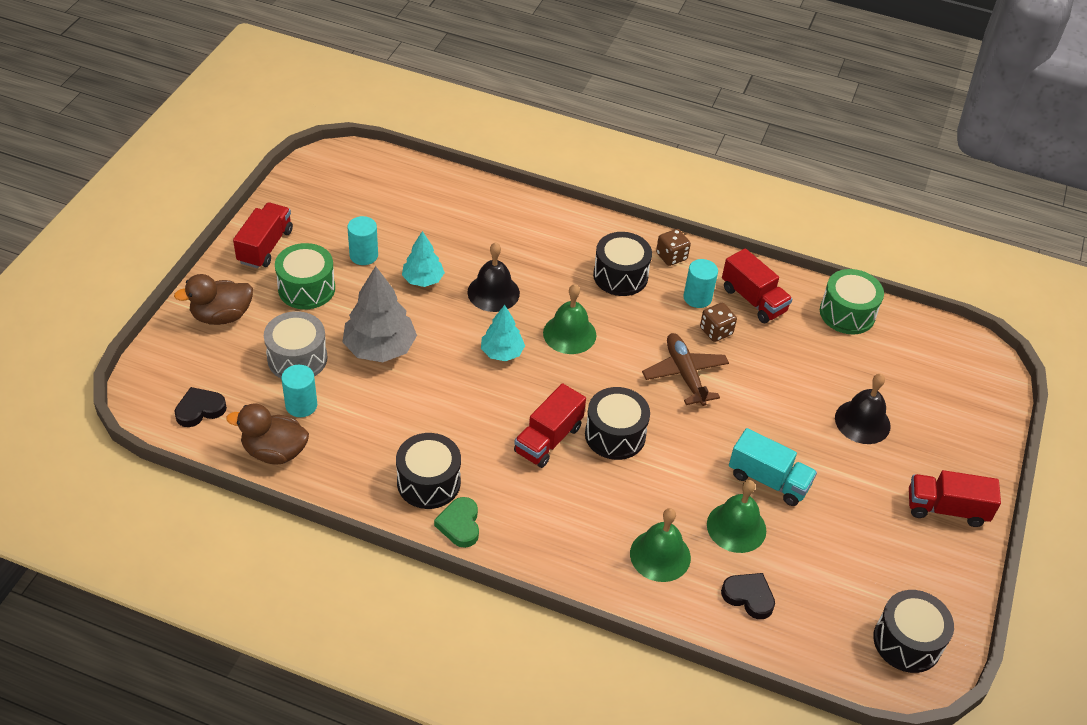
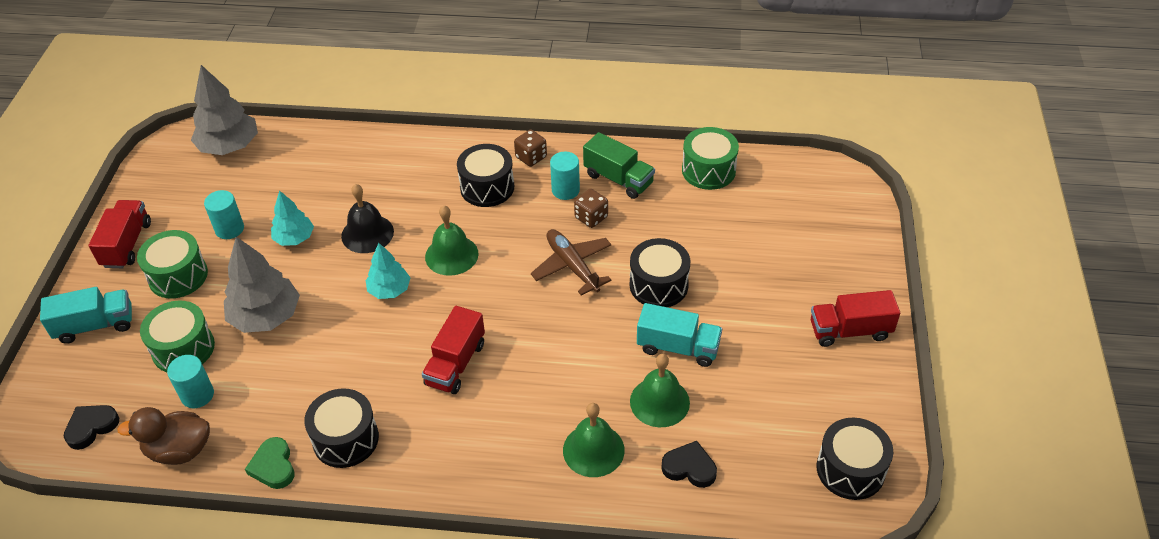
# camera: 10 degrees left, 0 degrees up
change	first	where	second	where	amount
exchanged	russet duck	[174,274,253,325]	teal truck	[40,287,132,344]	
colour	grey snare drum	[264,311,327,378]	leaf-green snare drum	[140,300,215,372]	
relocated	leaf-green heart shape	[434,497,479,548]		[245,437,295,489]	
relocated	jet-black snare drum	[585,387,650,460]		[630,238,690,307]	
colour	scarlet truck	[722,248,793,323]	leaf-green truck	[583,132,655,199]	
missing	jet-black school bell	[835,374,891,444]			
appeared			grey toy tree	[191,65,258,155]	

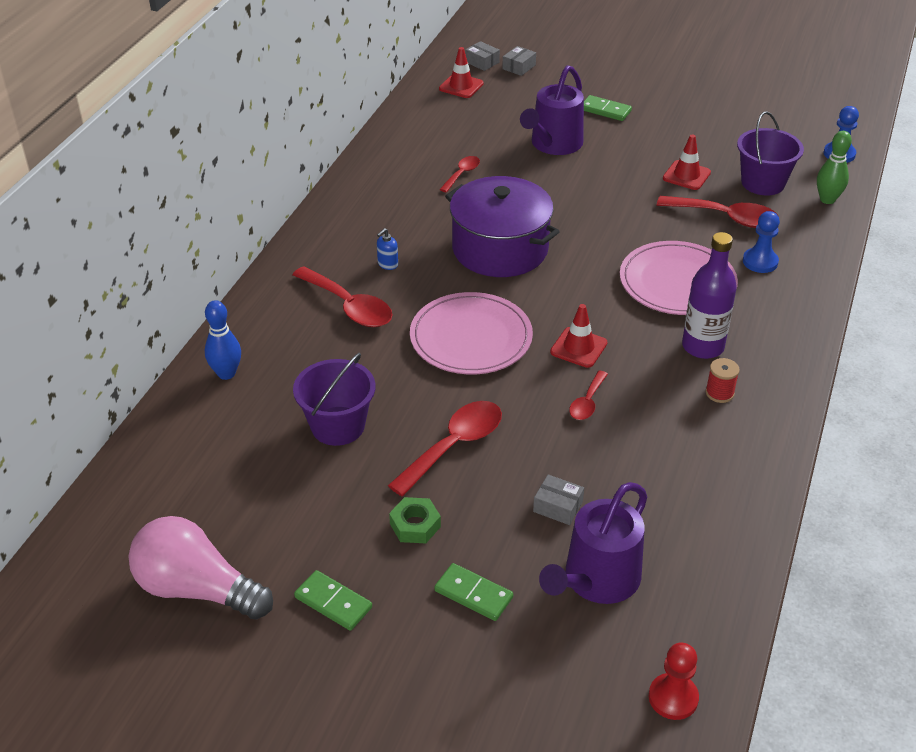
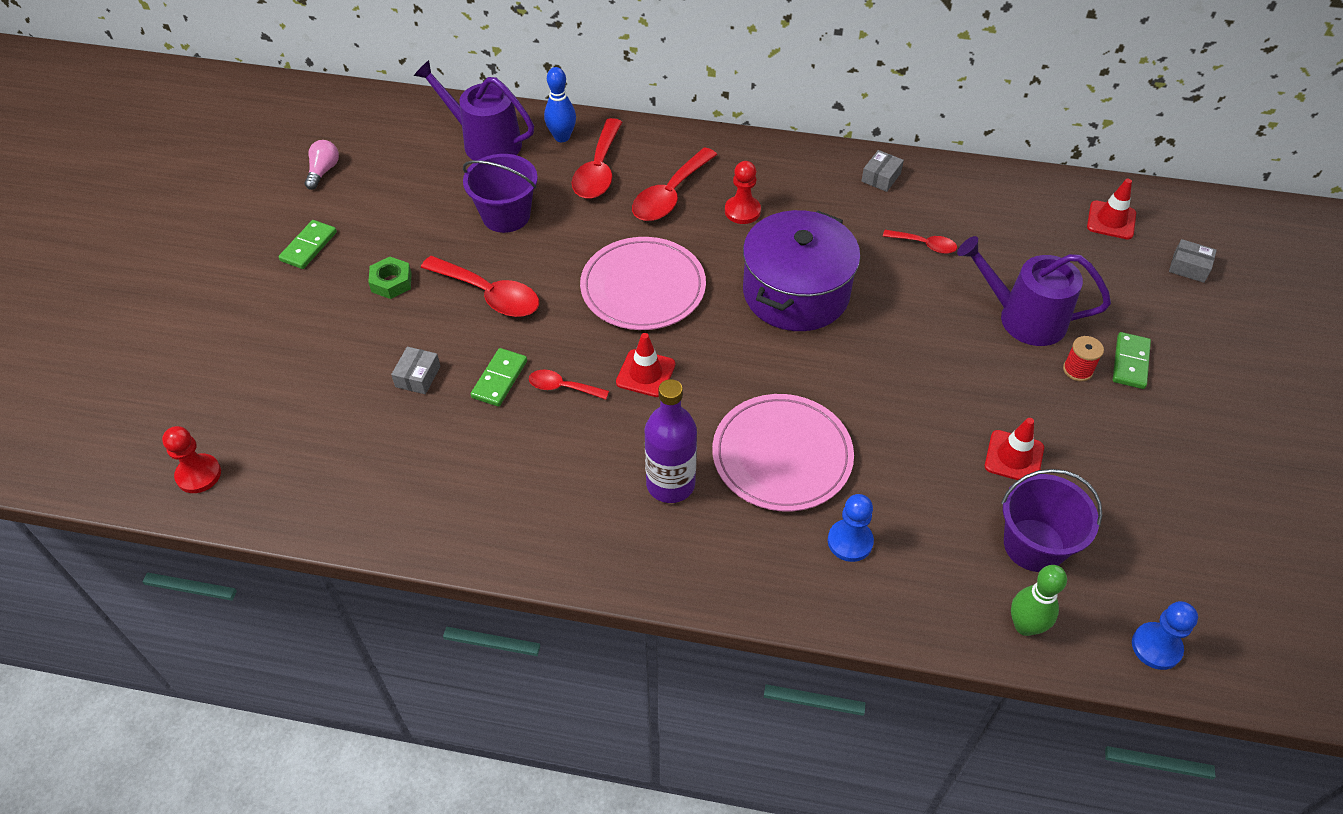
# camera: 80 degrees right, 10 degrees up
change	first	where	second	where	amount
size	rose-pink bulb	[129,516,273,619]		[305,140,339,190]	x0.48
exchanged	cobalt soap dispenser	[377,228,398,270]	scarlet chess pawn	[725,161,761,224]	
relocated	leaf-green domino piece	[434,563,513,621]		[471,348,527,407]	
relocated	grey package	[465,41,500,71]		[861,150,904,192]	
relocated	purple watering pot	[539,482,647,604]		[414,60,534,160]	
relocated	scarlet tablespoon	[657,196,779,228]		[572,118,622,199]	
relocated	scarlet reel of thread	[705,358,740,403]		[1063,336,1104,381]	

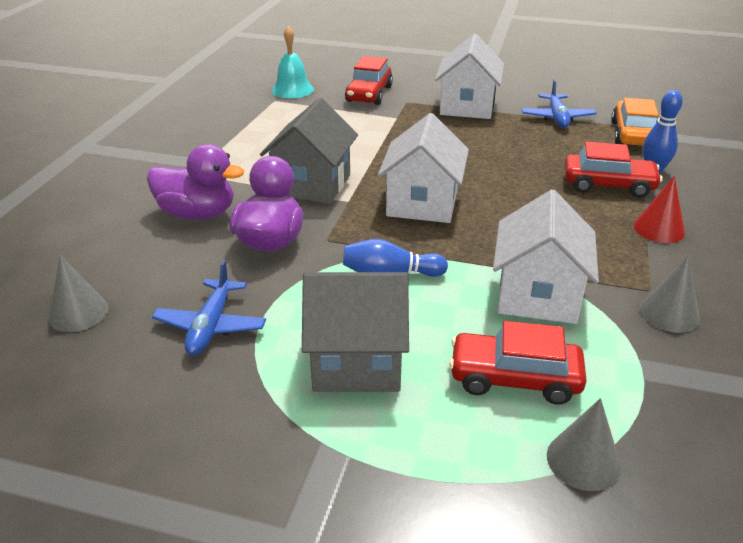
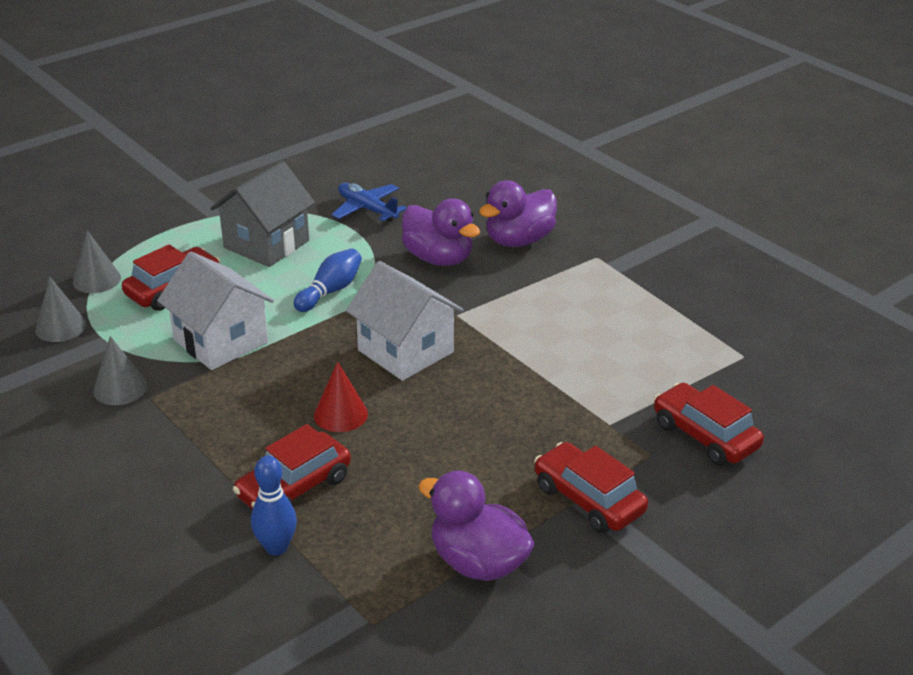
# camera: 125 degrees right, 0 degrees up
change	first	where	second	where	amount
relocated	grey solid cone	[48,255,109,332]		[35,276,86,342]	
missing	grey cottage	[260,98,358,204]			
missing	teal school bell	[271,26,314,98]			
exchanged	pure white cottage	[435,34,504,119]	scarlet toy car	[534,442,648,533]	
exchanged	cobalt aeroplane	[521,79,596,128]	purple duck	[418,471,535,581]	
missing	bright orange toy car	[611,98,658,146]			
relocated	scarlet solid cone	[634,176,685,243]		[314,361,368,432]	

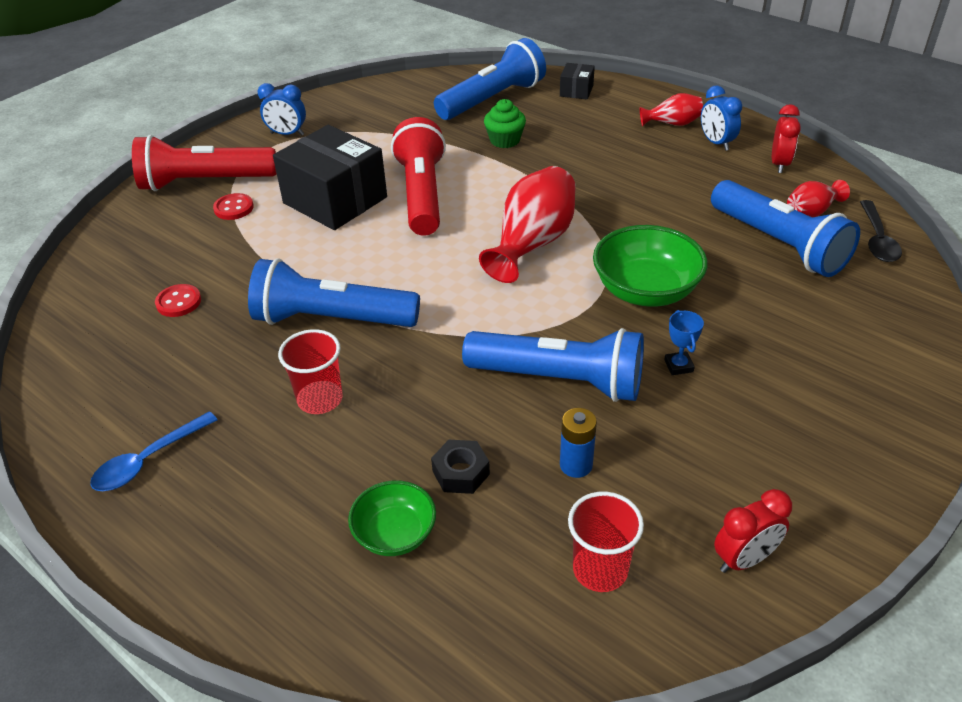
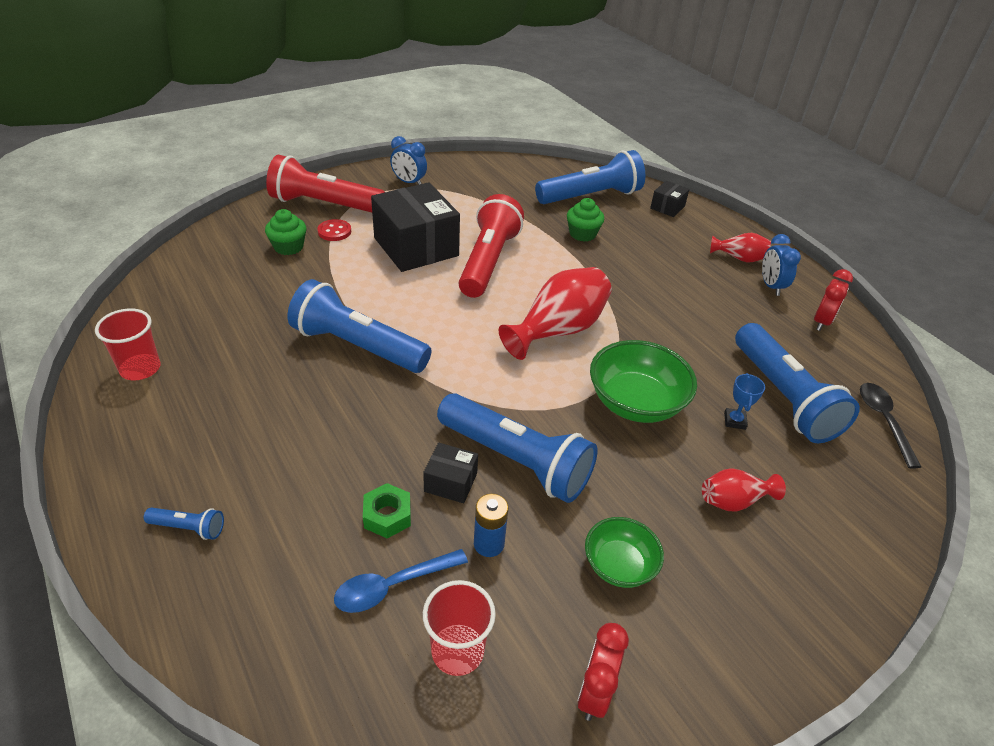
# camera: 15 degrees right, 0 degrees up
change	first	where	second	where	amount
relocated	cobalt tablespoon	[90,412,217,491]		[334,549,468,613]	
missing	scarlet button	[155,284,201,317]			
relocated	scarlet beaker	[278,329,343,414]		[95,308,161,380]	
relocated	leaf-green serving bowl	[348,480,436,556]		[585,517,664,588]	
colour	jet-black nut	[431,440,490,494]	leaf-green nut	[363,483,411,538]	
relocated	cobalt trophy	[664,310,704,375]		[724,373,765,430]	
spun	scarlet clock	[714,489,792,573]		[577,623,629,721]	120 degrees clockwise
relocated	scarlet flower vase	[787,180,850,218]		[702,468,786,512]	
spun	jet-black tablespoon	[860,200,902,262]		[860,383,921,469]	150 degrees clockwise
appeared			cobalt pocket torch	[144,507,224,540]	
appeared			leaf-green muffin	[265,209,306,255]	
appeared			jet-black package	[423,443,478,503]	

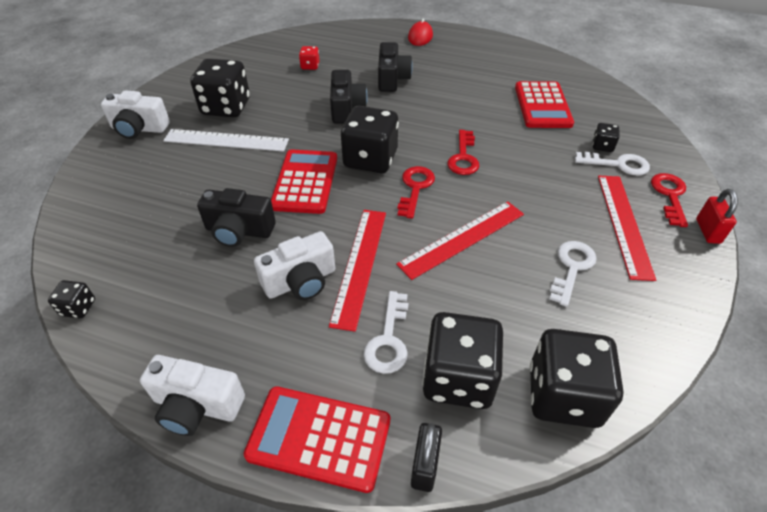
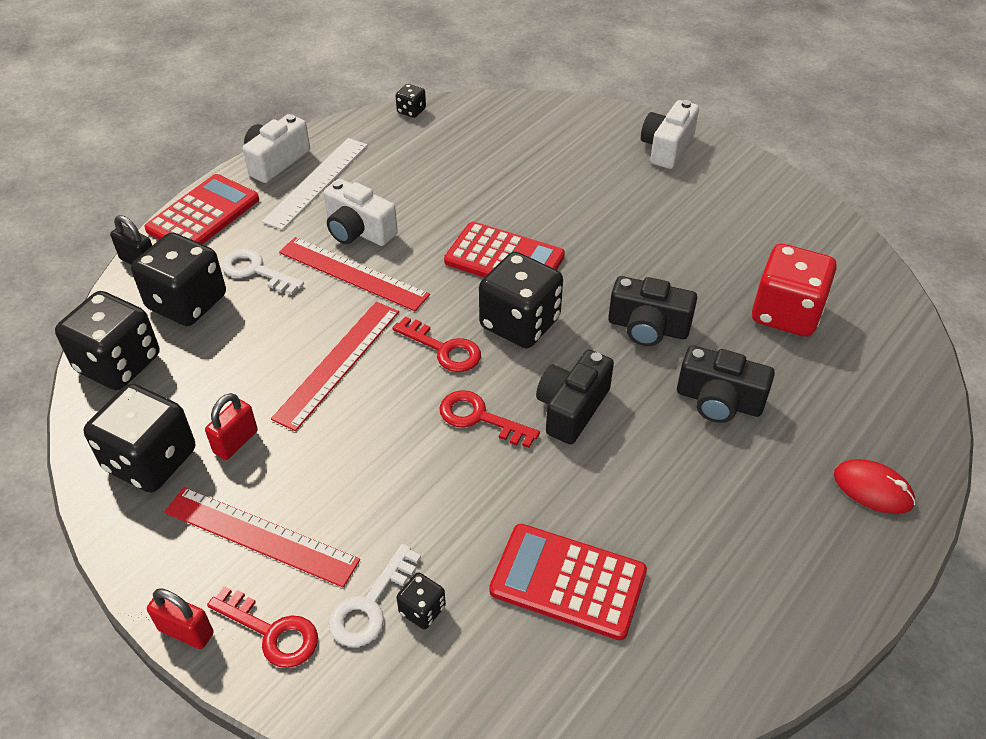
# camera: 110 degrees right, 0 degrees up
change	first	where	second	where	amount
relocated	pure white measuring stick	[163,129,289,152]		[262,138,368,230]	
relocated	jet-black die	[190,58,250,117]		[84,384,195,493]	
relocated	jet-black photo camera	[197,188,276,247]		[536,350,614,444]	
spun	pure white photo camera	[254,231,335,300]		[323,179,398,246]	45 degrees counterclockwise
size	scarlet die	[299,46,320,70]		[752,244,837,337]	x2.20
spun	scarlet measuring stick	[396,201,524,280]		[271,302,399,431]	45 degrees clockwise
exchanged	pure white key	[549,241,597,307]	scarlet small lock	[205,393,258,460]	

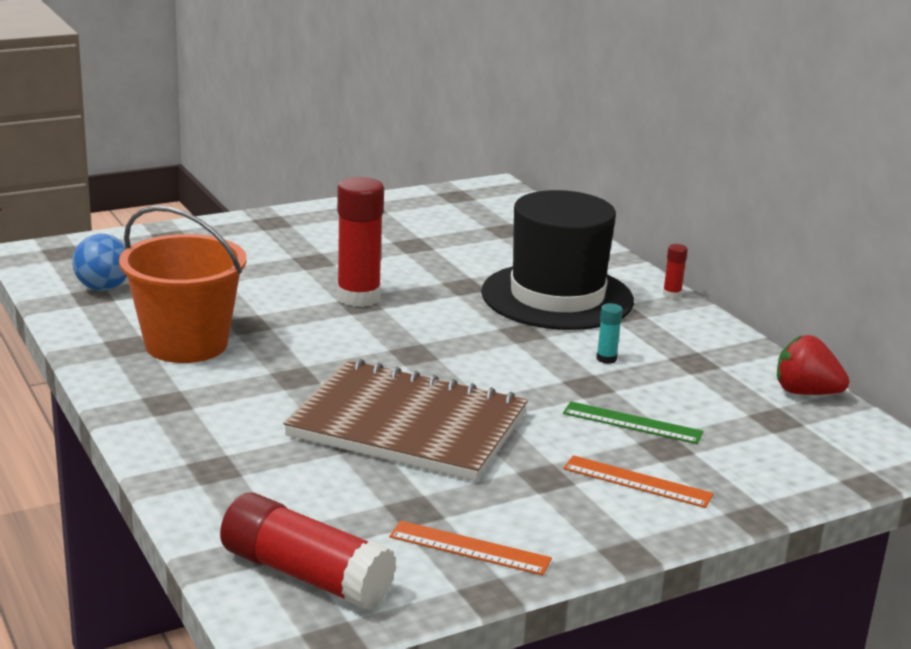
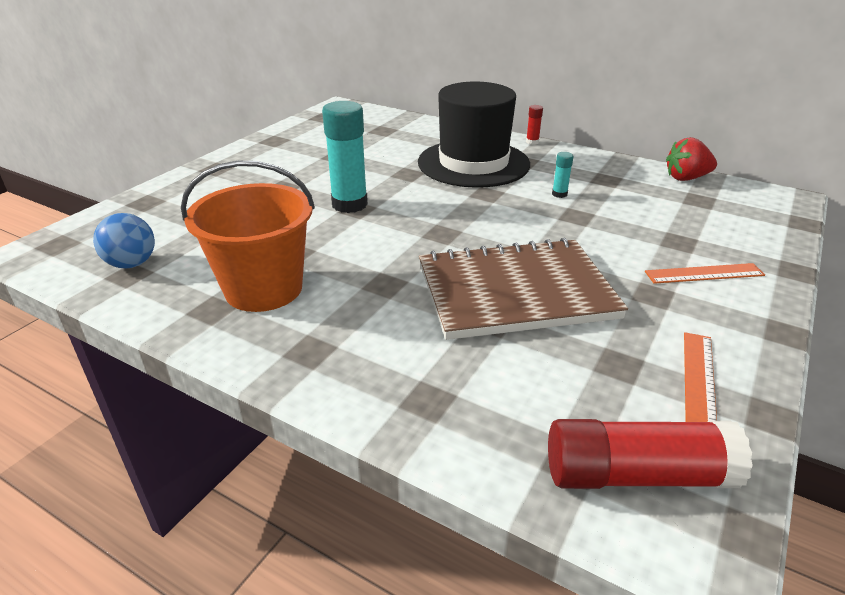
# camera: 30 degrees left, 10 degrees up
change	first	where	second	where	amount
colour	scarlet stick of glue	[337,177,384,307]	teal stick of glue	[322,101,368,213]	
spun	bright orange measuring stick	[389,521,552,576]		[684,332,717,422]	60 degrees counterclockwise
missing	leaf-green measuring stick	[563,401,703,444]			

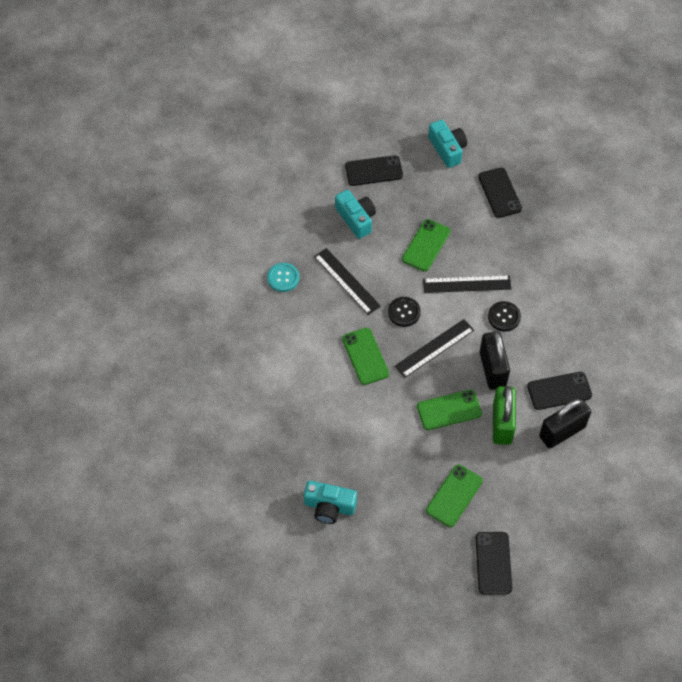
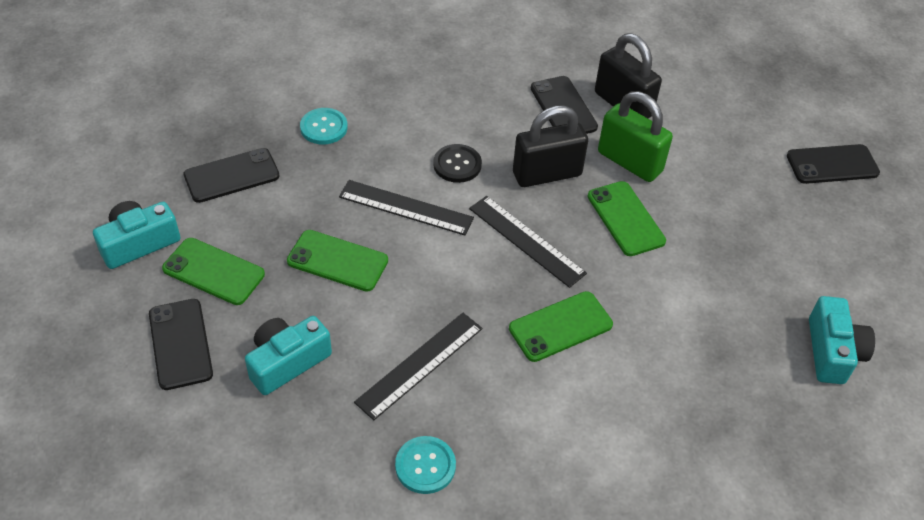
# camera: 100 degrees left, 10 degrees down
change	first	where	second	where	amount
missing	jet-black button	[388,297,421,327]			
spun	jet-black measuring stick	[423,275,511,293]		[339,180,474,235]	60 degrees counterclockwise
relocated	leaf-green smartphone	[426,464,483,527]		[162,238,265,305]	
spun	leaf-green small lock	[493,386,516,445]		[598,91,673,182]	45 degrees clockwise
appeared			teal button	[300,108,348,144]	

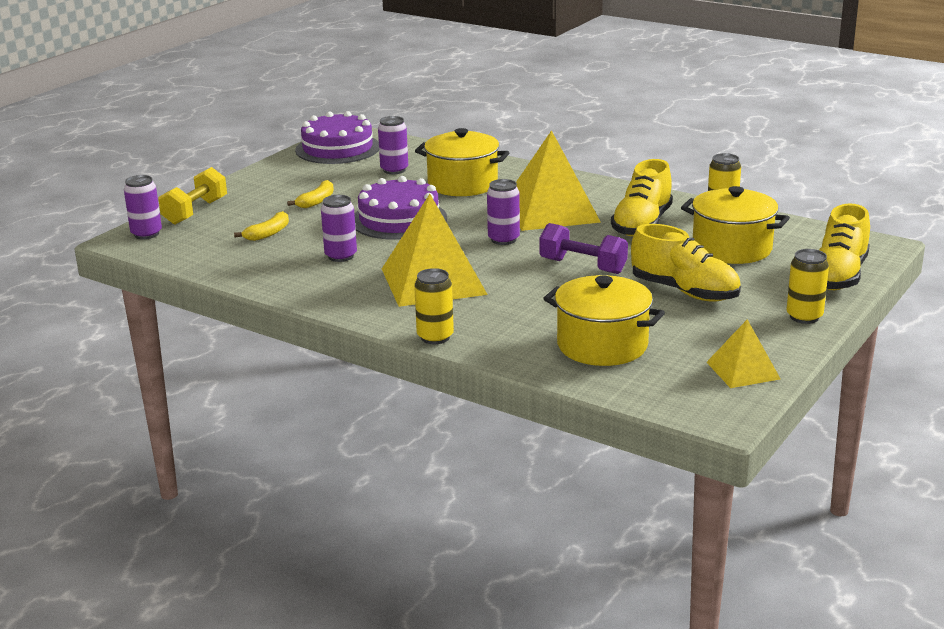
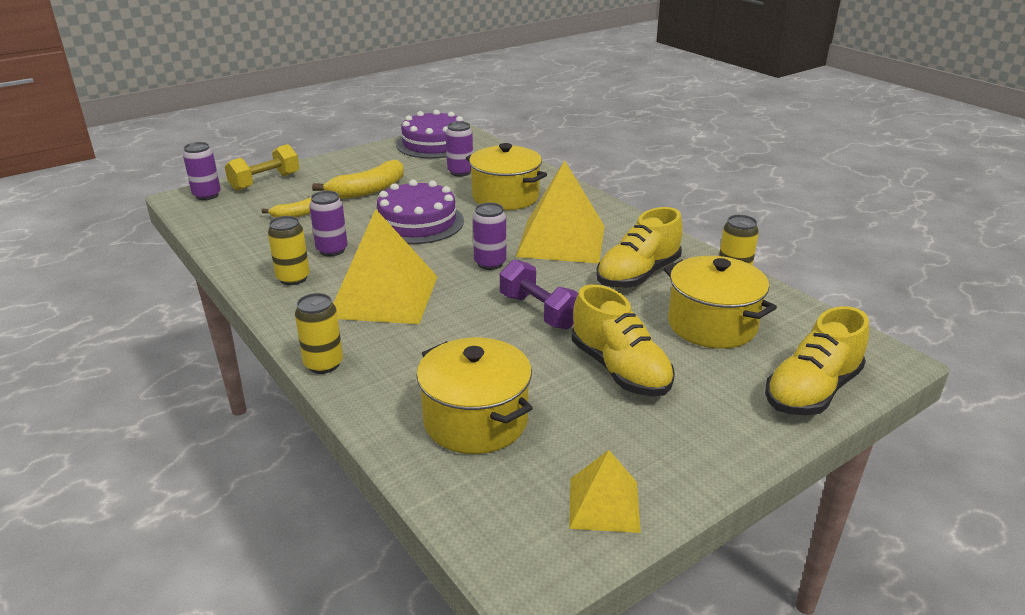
# camera: 20 degrees right, 5 degrees up
change	first	where	second	where	amount
size	yellow toy banana	[287,180,334,208]		[312,160,404,199]	x1.69
relocated	yellow soda can	[787,249,829,324]		[268,216,310,285]	

